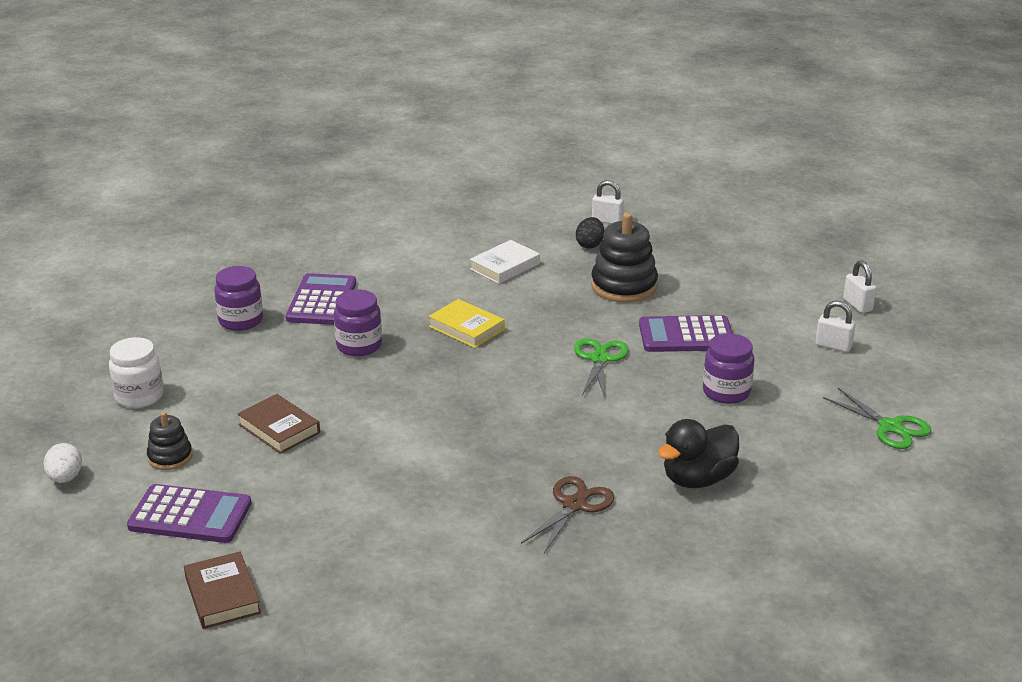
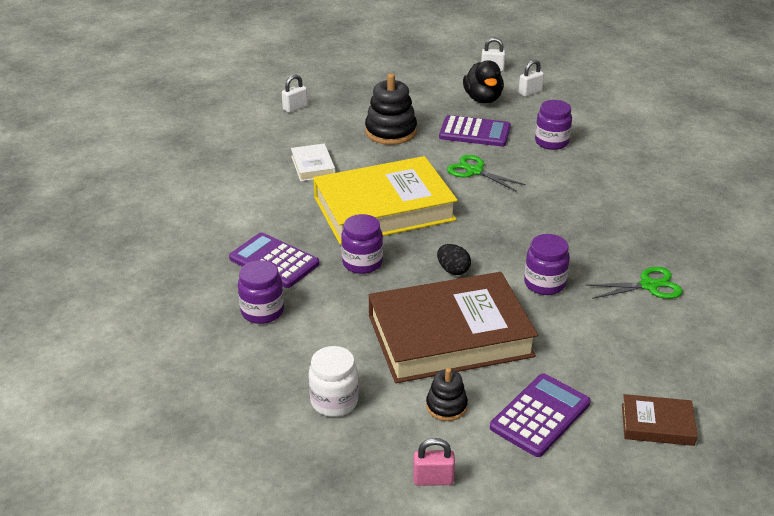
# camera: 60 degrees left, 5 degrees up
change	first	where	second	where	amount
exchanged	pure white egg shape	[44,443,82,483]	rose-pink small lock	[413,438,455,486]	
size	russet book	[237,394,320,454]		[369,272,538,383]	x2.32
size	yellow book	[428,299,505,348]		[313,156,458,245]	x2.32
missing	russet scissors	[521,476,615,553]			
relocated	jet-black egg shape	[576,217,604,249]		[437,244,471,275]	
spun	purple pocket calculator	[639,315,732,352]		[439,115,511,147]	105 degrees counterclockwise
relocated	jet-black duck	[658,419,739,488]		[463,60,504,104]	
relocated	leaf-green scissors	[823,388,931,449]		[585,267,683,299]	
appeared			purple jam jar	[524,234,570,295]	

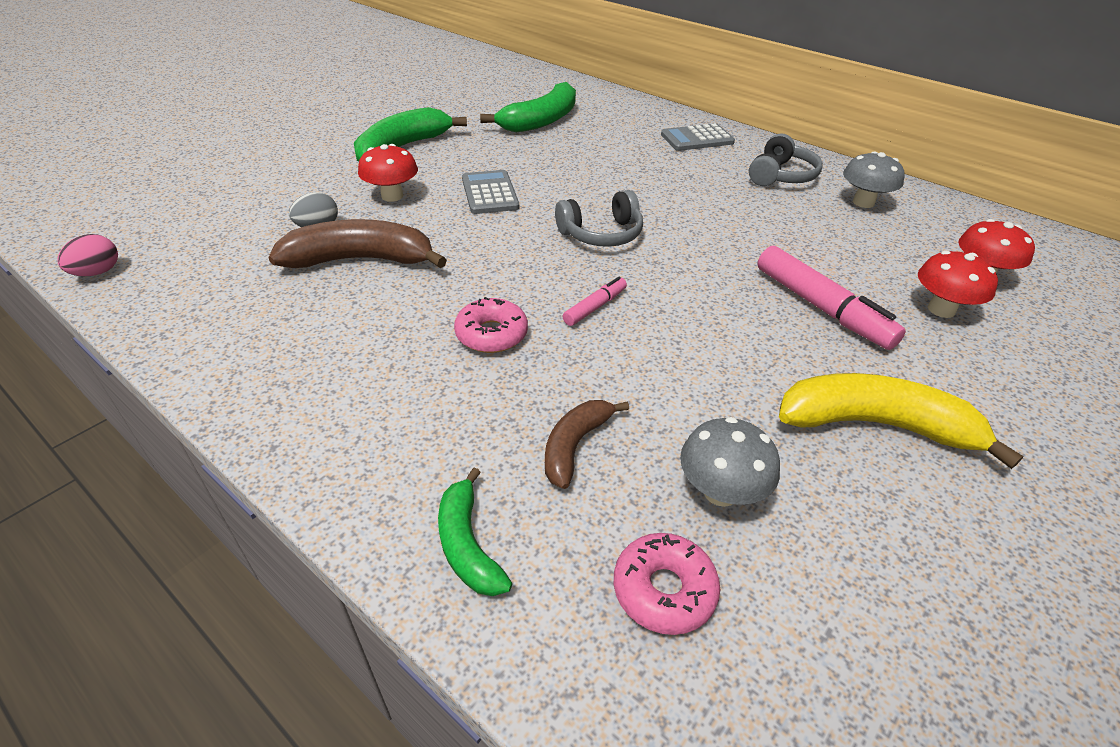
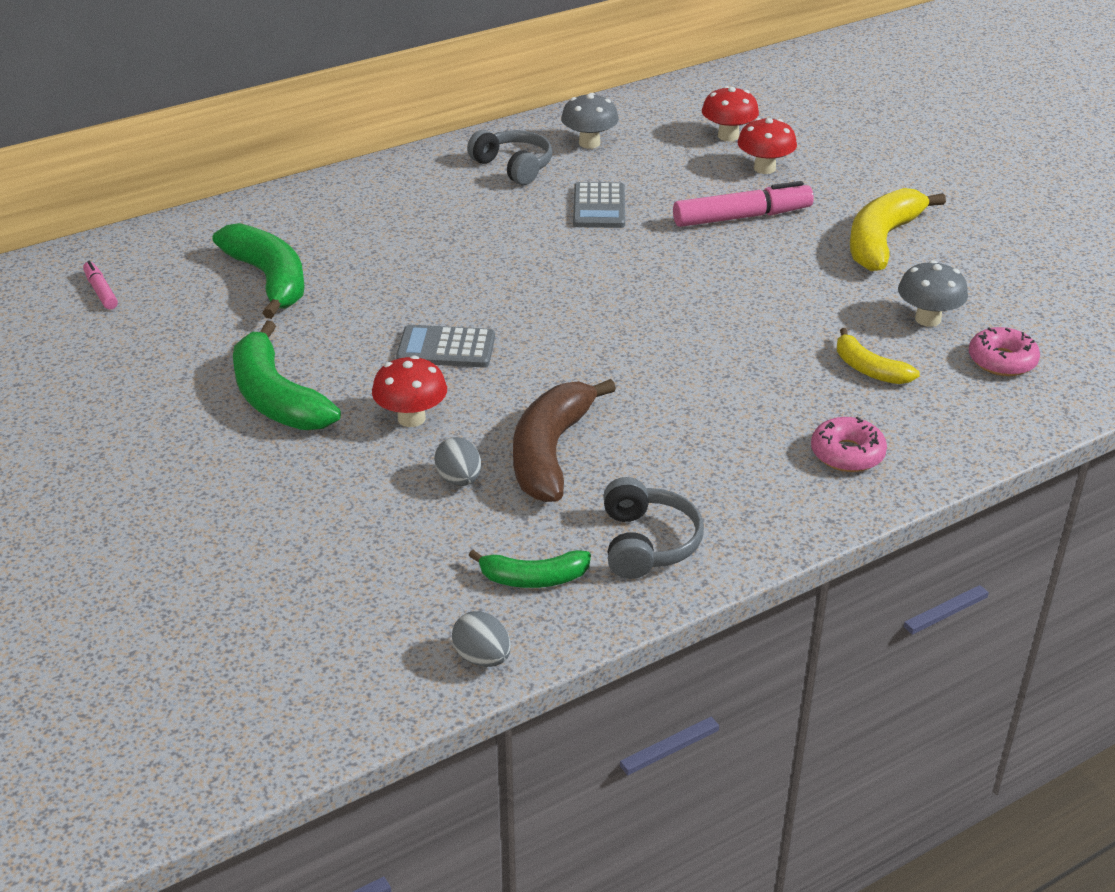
# camera: 70 degrees left, 5 degrees down
change	first	where	second	where	amount
colour	rose-pink egg shape	[57,234,118,276]	grey egg shape	[452,611,511,667]	
relocated	leaf-green toy banana	[438,468,512,596]		[468,550,591,588]	
relocated	rose-pink donut	[454,297,528,353]		[811,417,887,472]	
colour	russet toy banana	[545,400,629,489]	yellow toy banana	[837,328,920,384]	
relocated	grey over-ear headphones	[555,190,643,247]		[603,477,704,579]	
relocated	rose-pink marker pen	[563,277,627,326]		[83,261,118,310]	
relocated	grey pocket calculator	[661,123,735,151]		[573,182,625,228]	

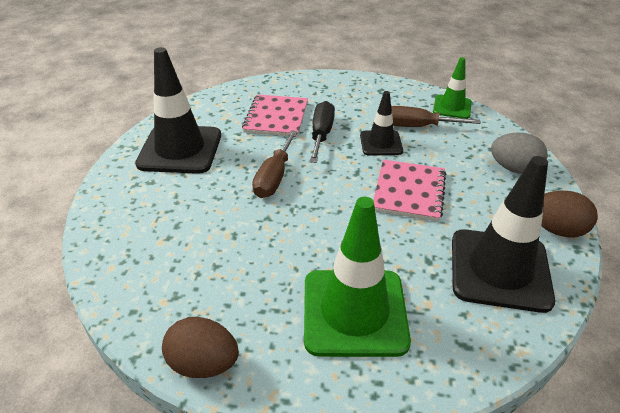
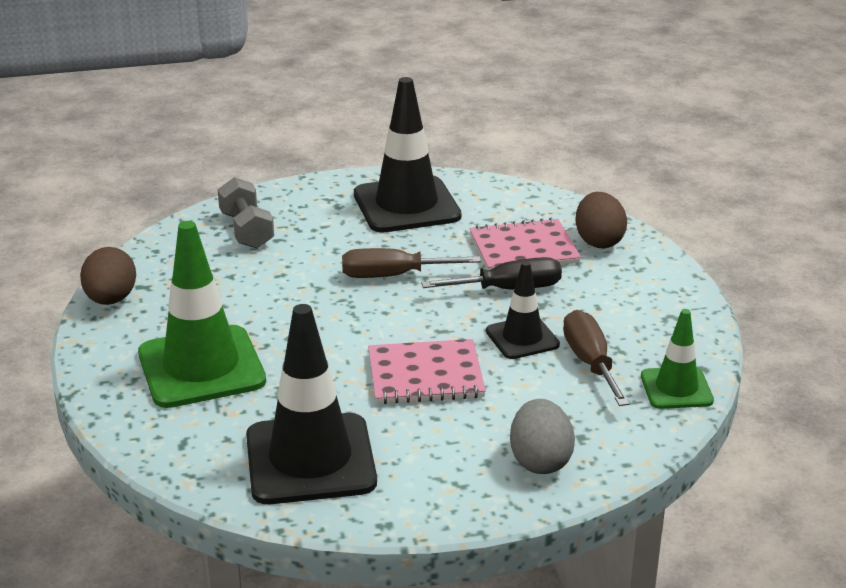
# camera: 70 degrees right, 10 degrees down
change	first	where	second	where	amount
relocated	russet egg shape	[541,191,597,238]		[576,192,627,248]	
appeared			grey dumbbell	[218,177,274,249]	

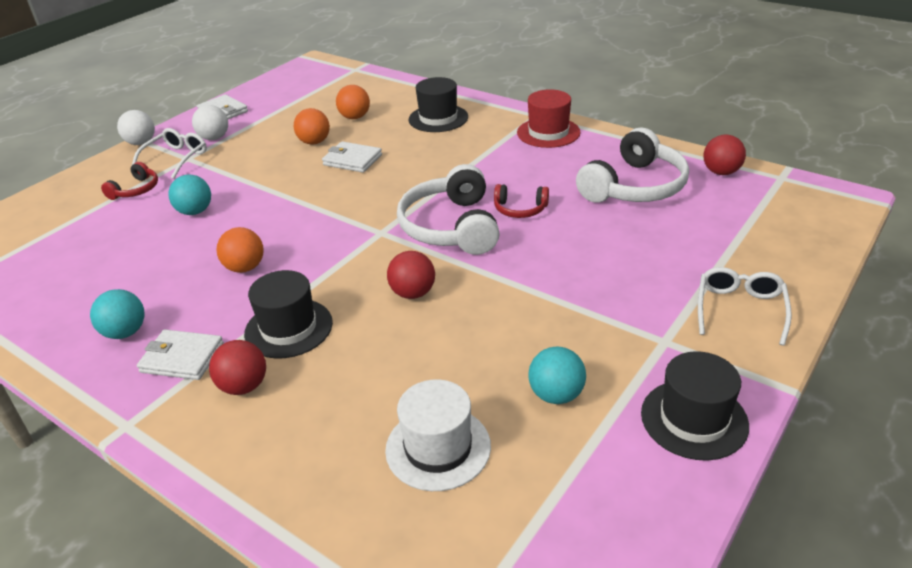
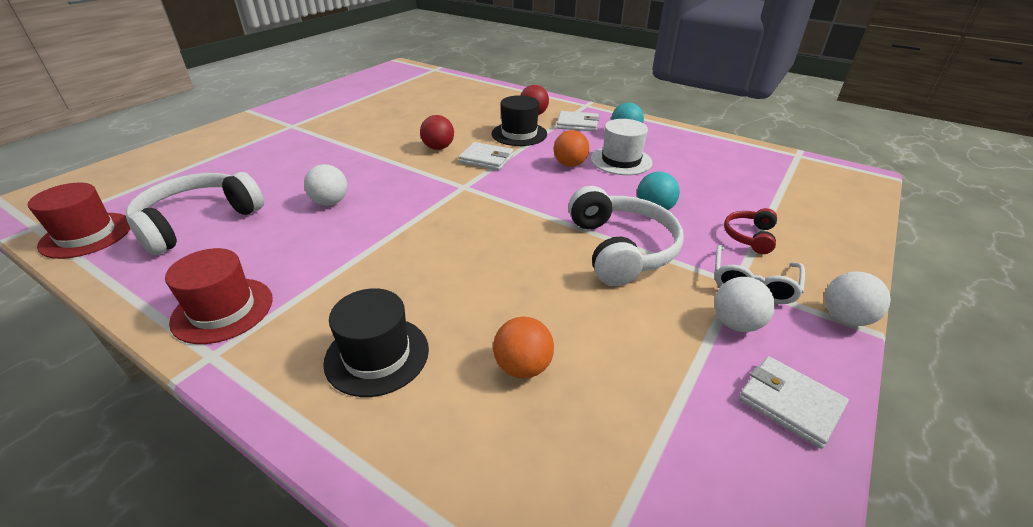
# camera: 175 degrees right, 0 degrees up
change	first	where	second	where	amount
missing	bright orange sphere	[294,108,330,145]			
relocated	pure white wallet	[322,141,382,173]		[458,142,513,171]	
relocated	pure white top hat	[385,379,491,491]		[591,119,653,175]	
relocated	pure white over-ear headphones	[397,164,500,255]		[568,186,684,286]	
exchanged	scarlet over-ear headphones	[494,184,549,218]	pure white sphere	[304,164,347,206]	
missing	teal sphere	[528,347,586,404]			
missing	jet-black top hat	[641,351,749,461]			
missing	pure white spectacles	[698,267,792,346]			
exchanged	scarlet sphere	[703,135,746,175]	scarlet top hat	[28,183,131,259]	

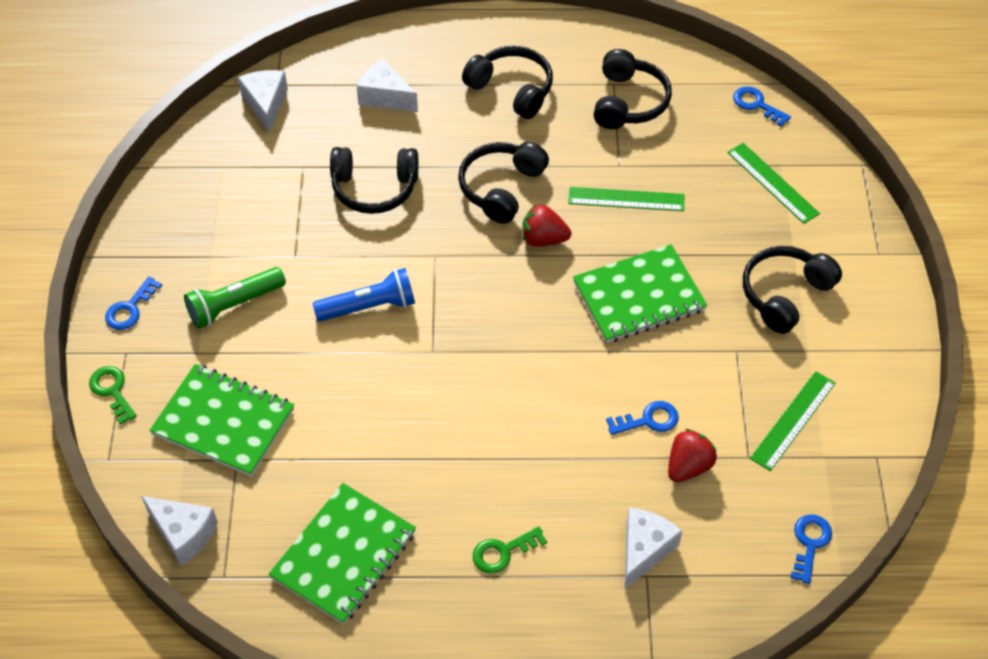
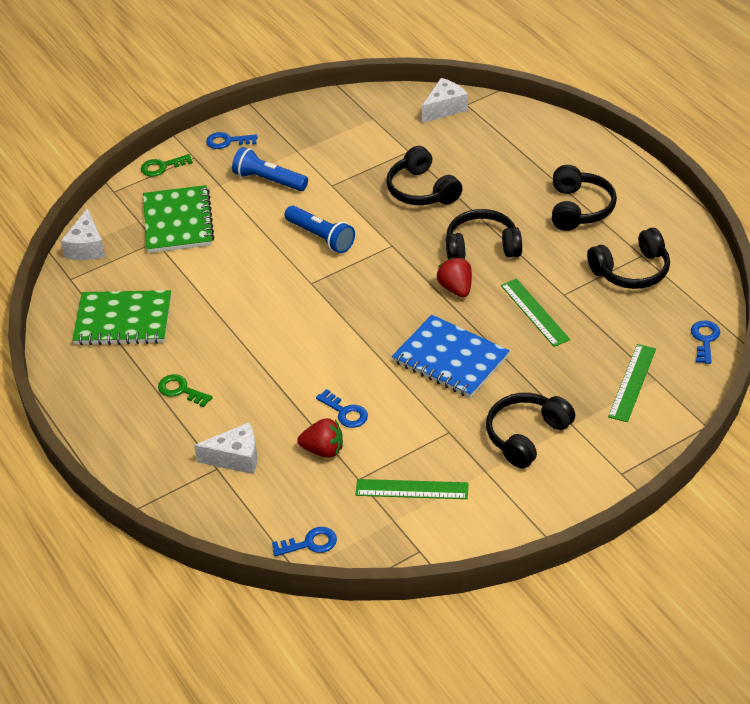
# camera: 60 degrees right, 10 degrees down
change	first	where	second	where	amount
spun	leaf-green key	[89,366,137,425]		[141,154,193,177]	135 degrees counterclockwise
colour	leaf-green pocket torch	[184,267,286,329]	cobalt pocket torch	[232,147,308,191]	
missing	pure white piece of cheese	[357,58,418,112]			
colour	leaf-green exercise book	[573,244,707,343]	cobalt exercise book	[392,315,510,398]	
spun	jet-black over-ear headphones	[743,246,842,334]		[486,393,575,469]	60 degrees counterclockwise

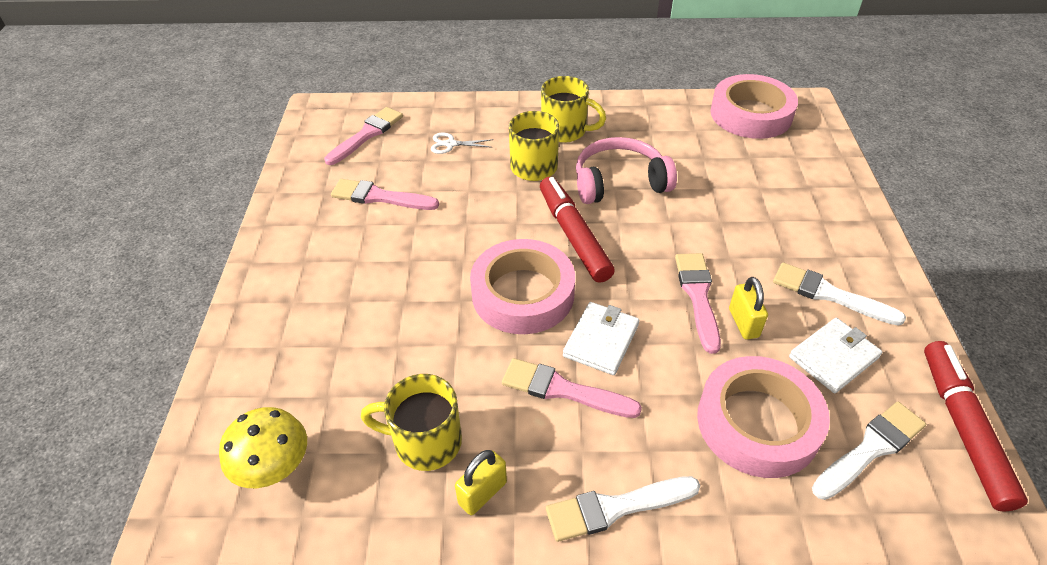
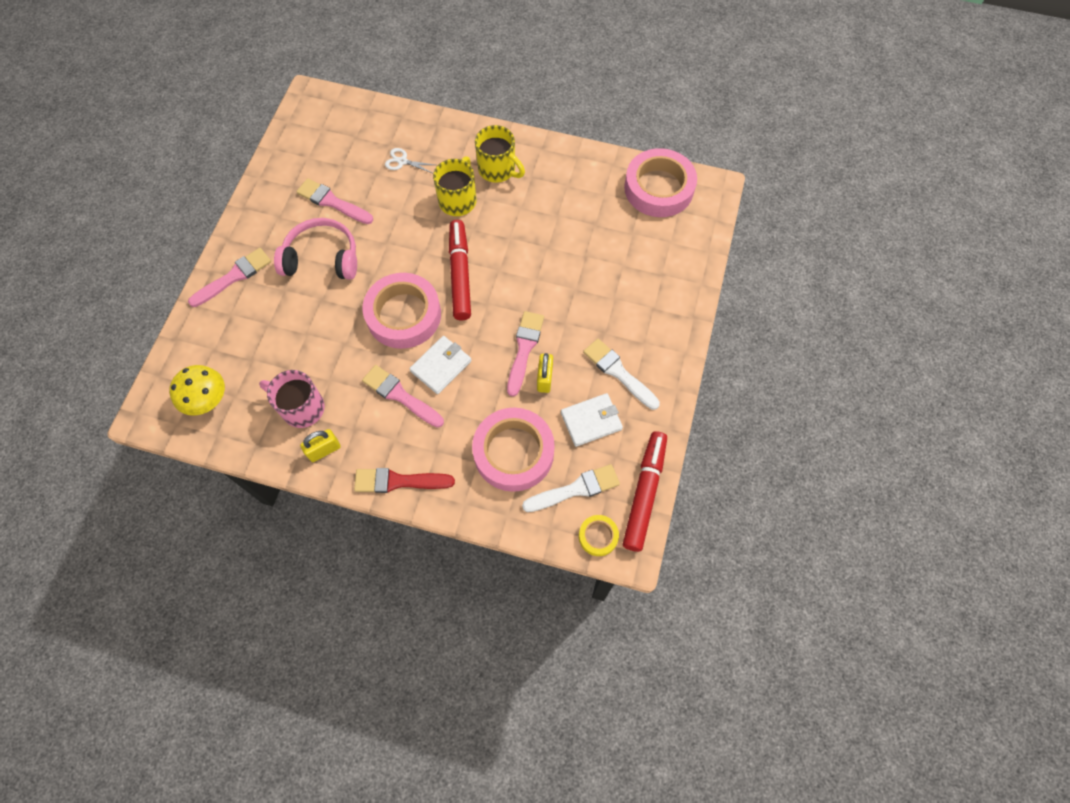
# camera: 15 degrees right, 20 degrees up
change	first	where	second	where	amount
relocated	rose-pink brush	[324,107,403,165]		[188,248,271,307]	
colour	yellow mug	[361,374,462,471]	rose-pink mug	[259,370,325,428]	
colour	pure white brush	[546,476,700,542]	scarlet brush	[354,468,455,493]	
relocated	rose-pink over-ear headphones	[576,137,677,204]		[274,218,357,280]	
appeared			yellow tape	[579,515,619,556]	

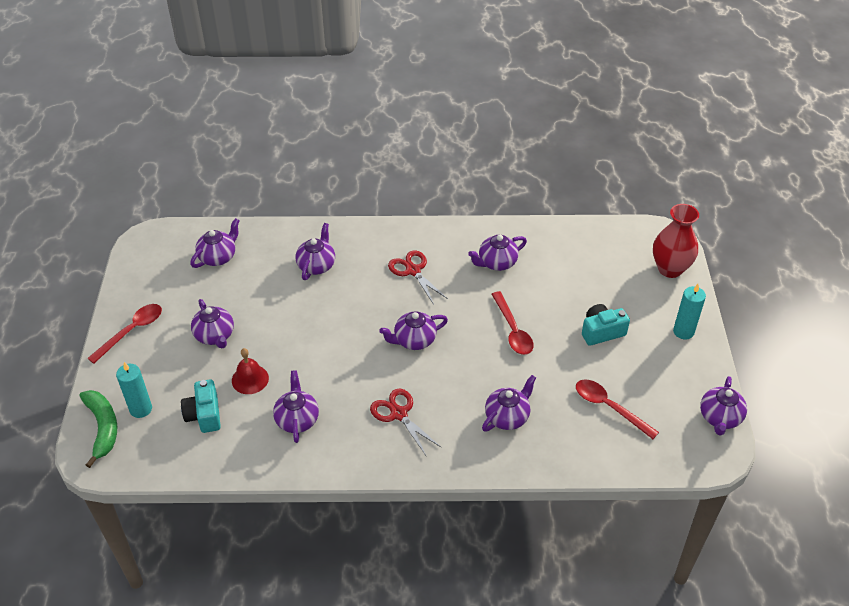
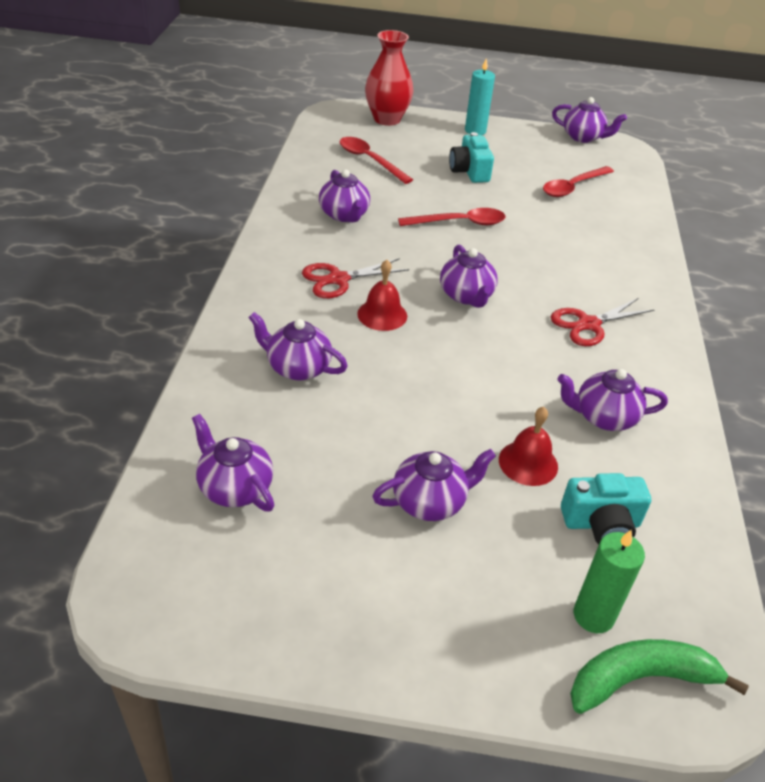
# camera: 85 degrees left, 5 degrees down
change	first	where	second	where	amount
relocated	scarlet tablespoon	[87,304,162,364]		[340,137,413,184]	
colour	teal wax candle	[116,362,152,418]	leaf-green wax candle	[574,530,645,633]	
missing	purple tea pot	[482,375,536,432]			
appeared			scarlet school bell	[357,260,407,331]	

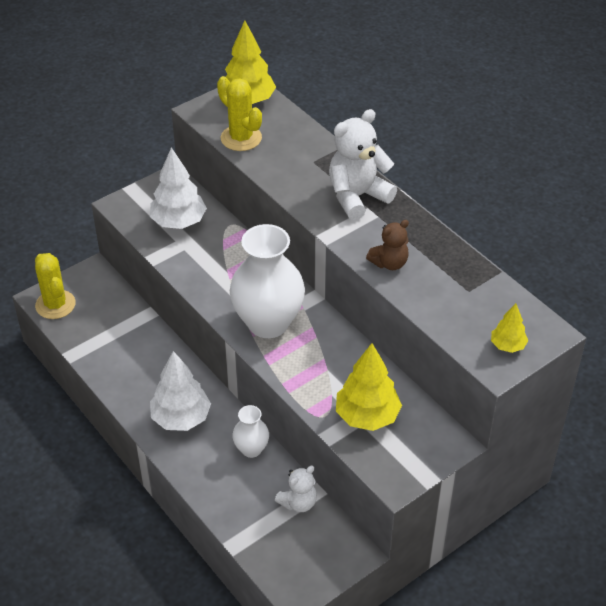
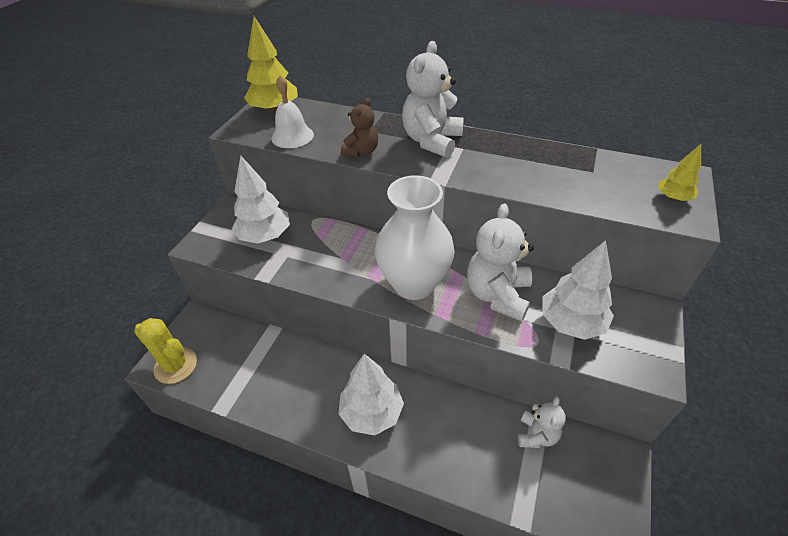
# camera: 30 degrees left, 0 degrees up
change	first	where	second	where	amount
exchanged	yellow prickly plant	[217,76,262,151]	pure white school bell	[271,75,314,148]	
missing	pure white flower vase	[232,405,269,458]			
colour	yellow toy tree	[336,343,402,431]	pure white toy tree	[542,240,614,340]	
relocated	russet teddy	[366,220,409,270]		[341,98,378,157]	
appeared			pure white teddy	[467,203,534,322]	

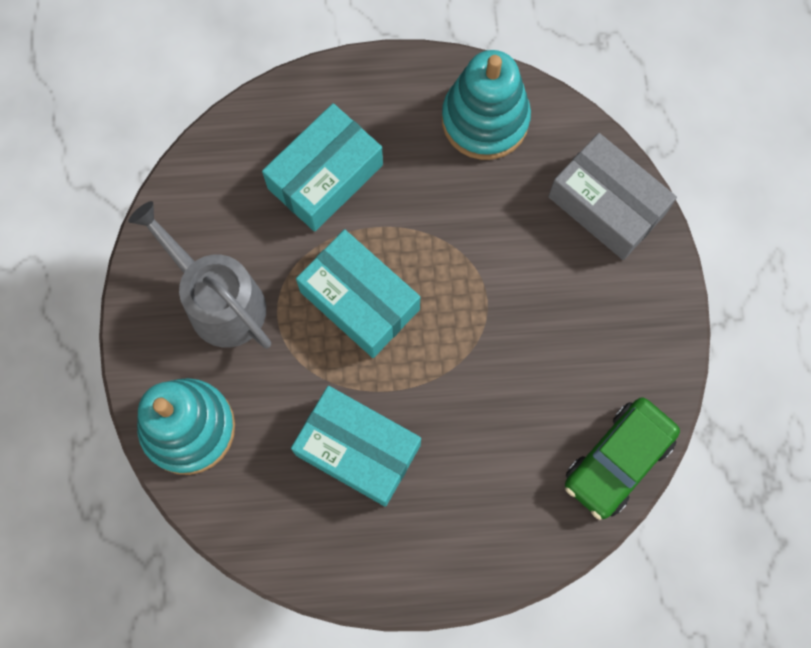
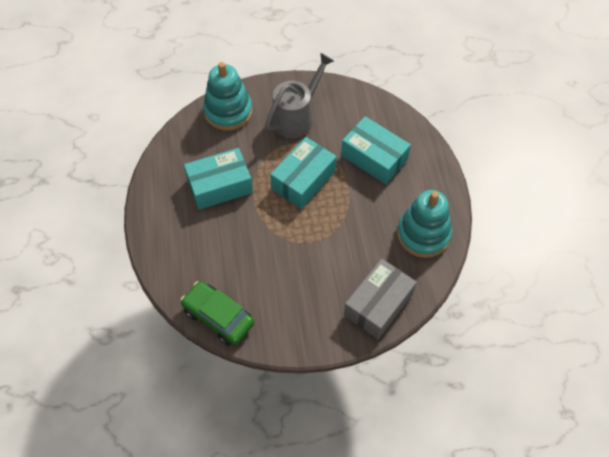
# camera: 85 degrees right, 15 degrees down
change	first	where	second	where	amount
spun	teal package	[291,386,421,507]		[184,148,253,210]	45 degrees clockwise

